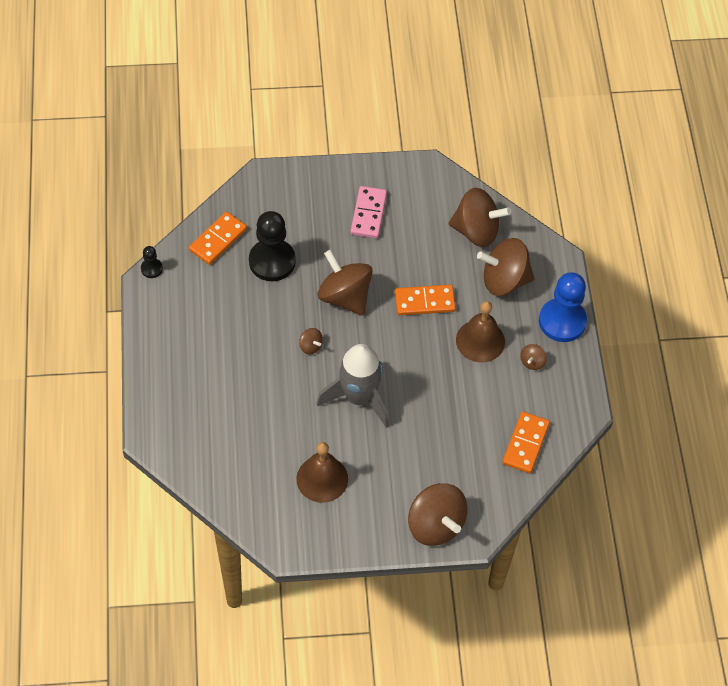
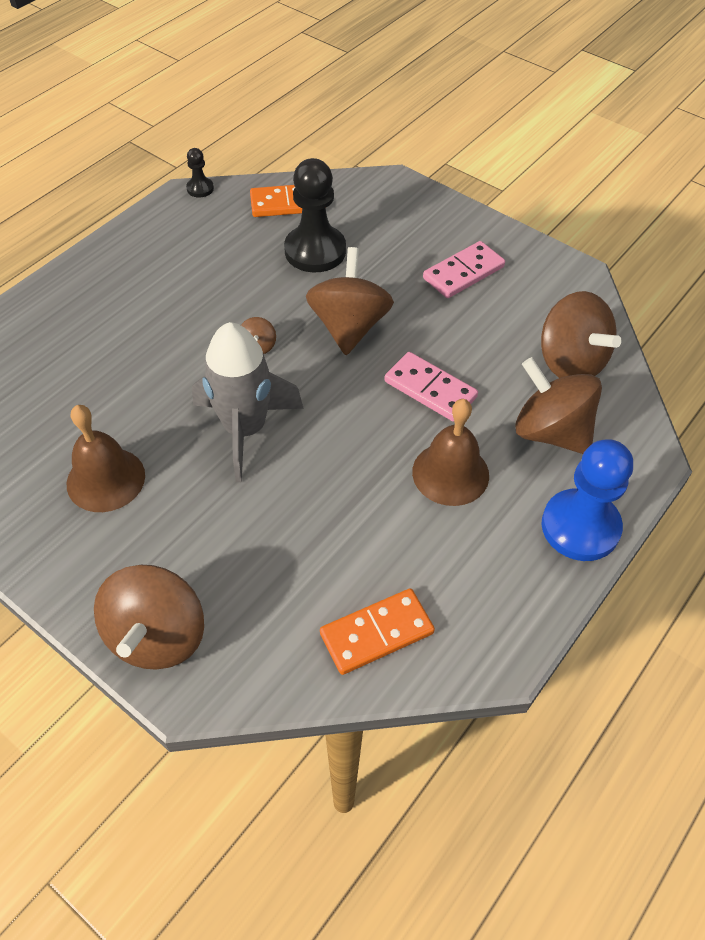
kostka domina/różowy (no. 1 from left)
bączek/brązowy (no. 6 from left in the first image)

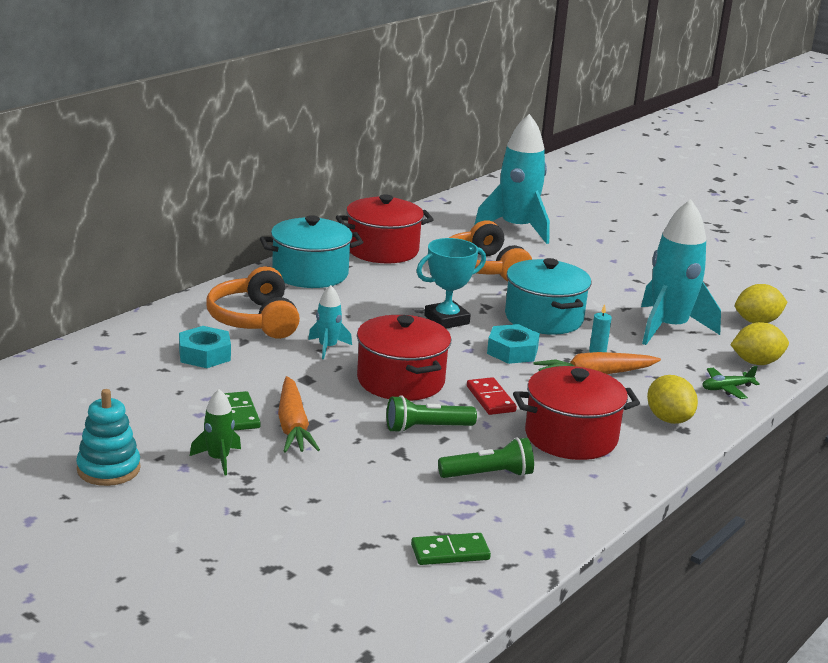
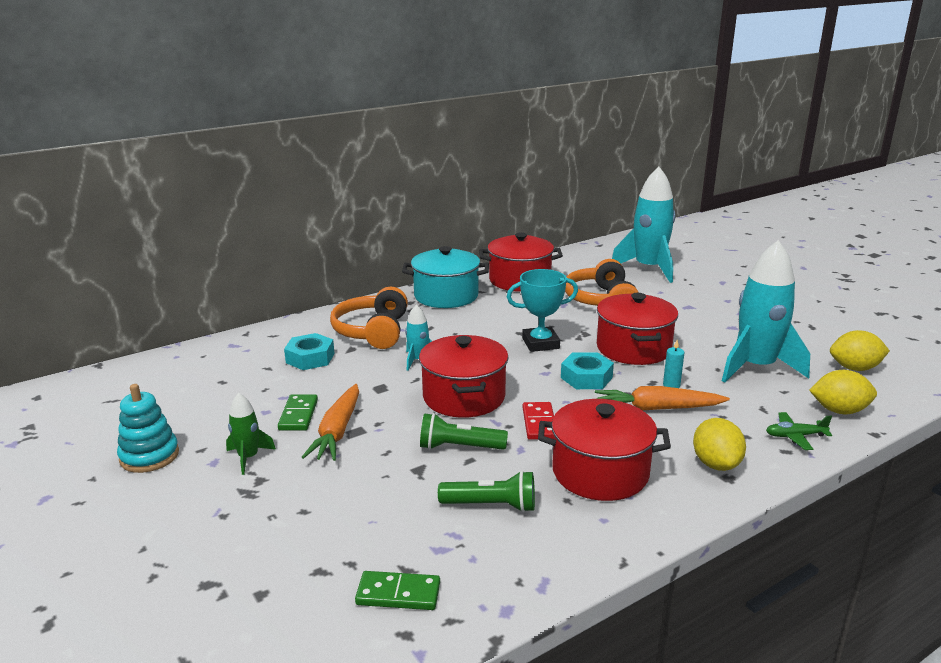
garnek/czerwony (no. 4 from left)

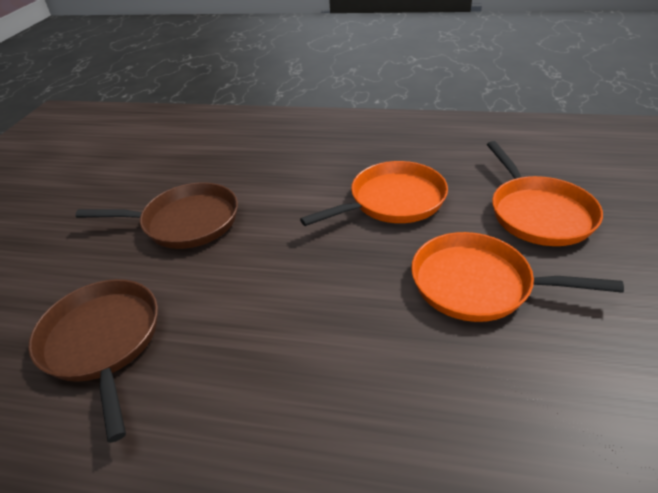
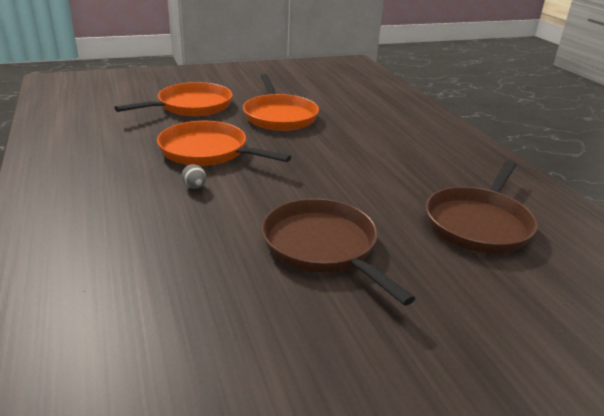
jajko/szary

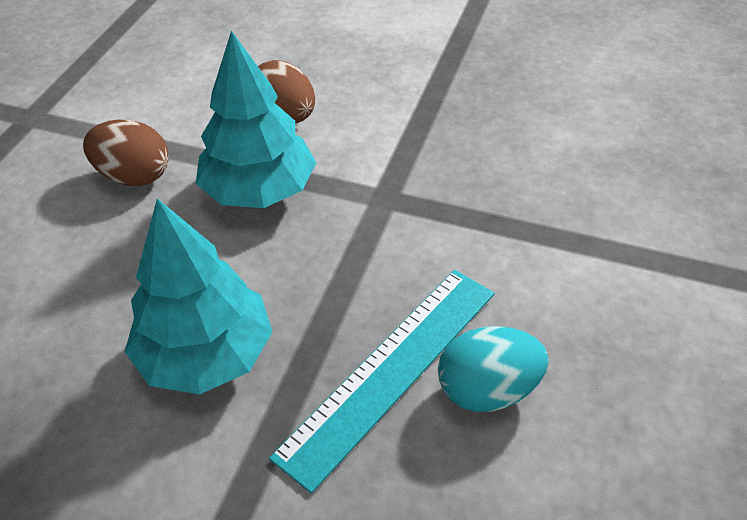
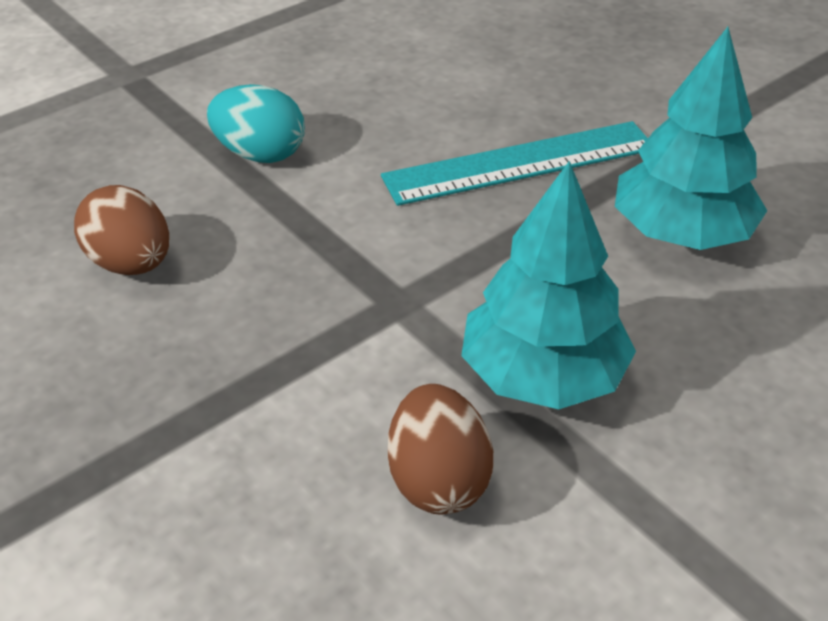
jajko/brązowy (no. 1 from left)
jajko/turkusowy

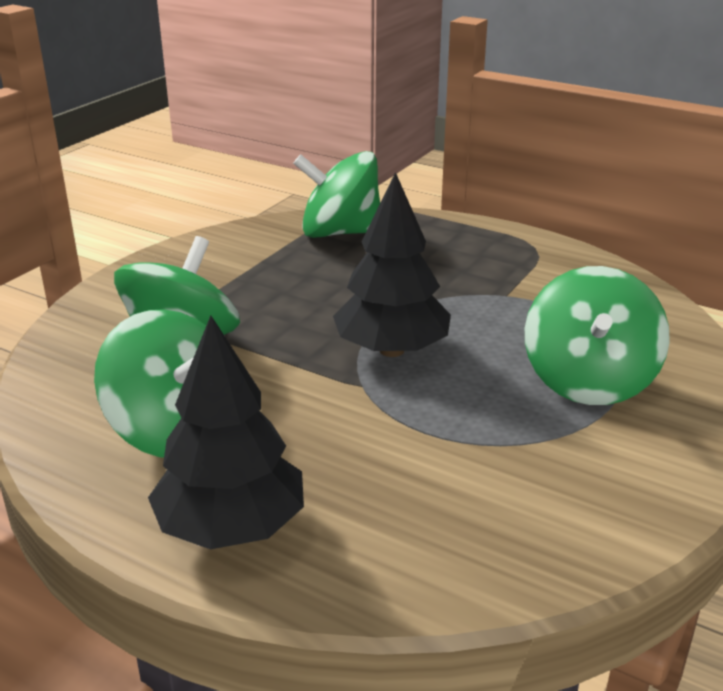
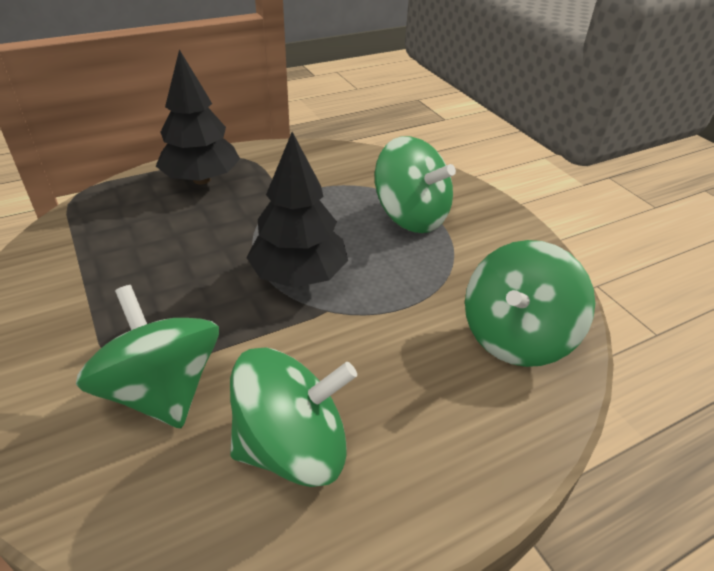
drzewko/czarny (no. 1 from left)
bączek/zielony (no. 4 from left)

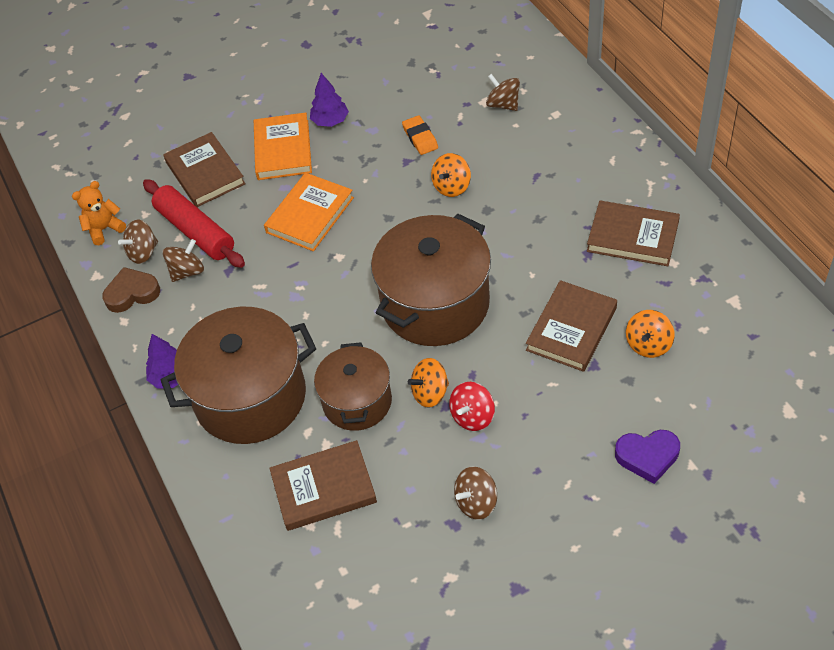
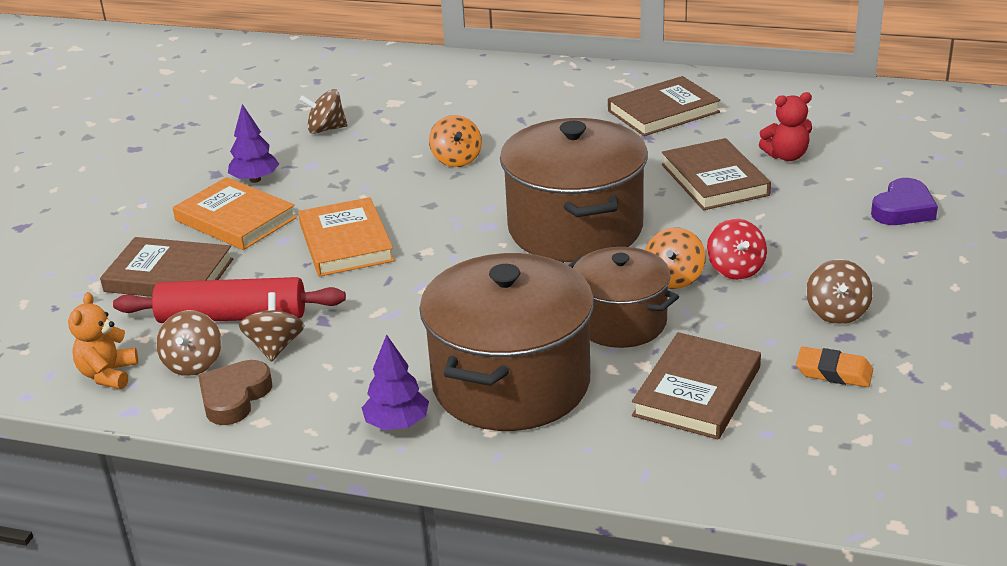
bączek/brązowy (no. 3 from left)
miś/czerwony
gumka do mazania/pomarańczowy

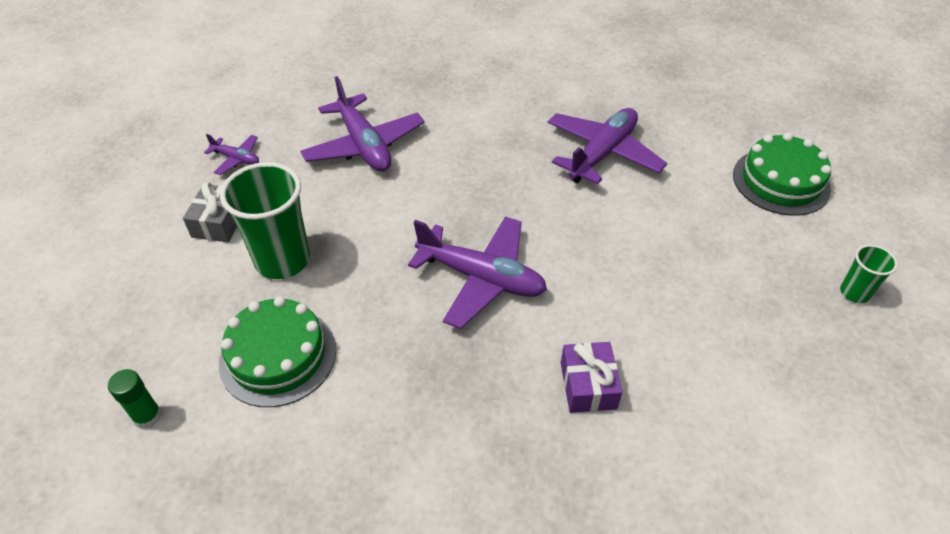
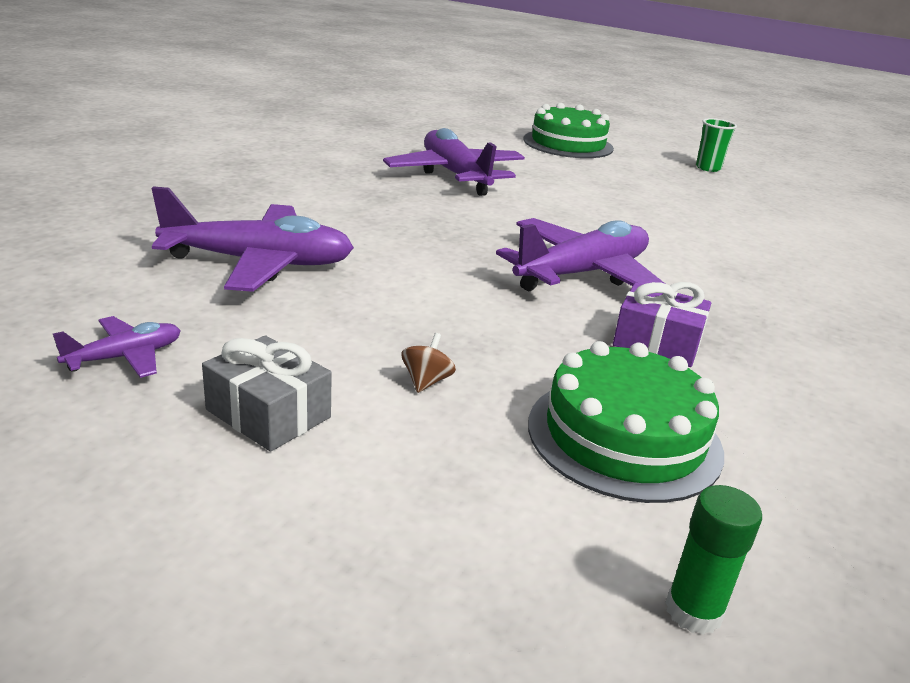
bączek/brązowy
prezent/fioletowy

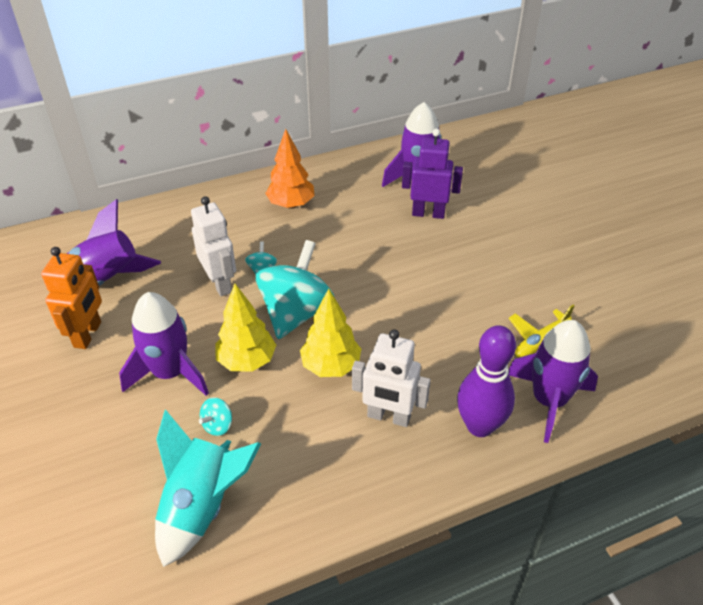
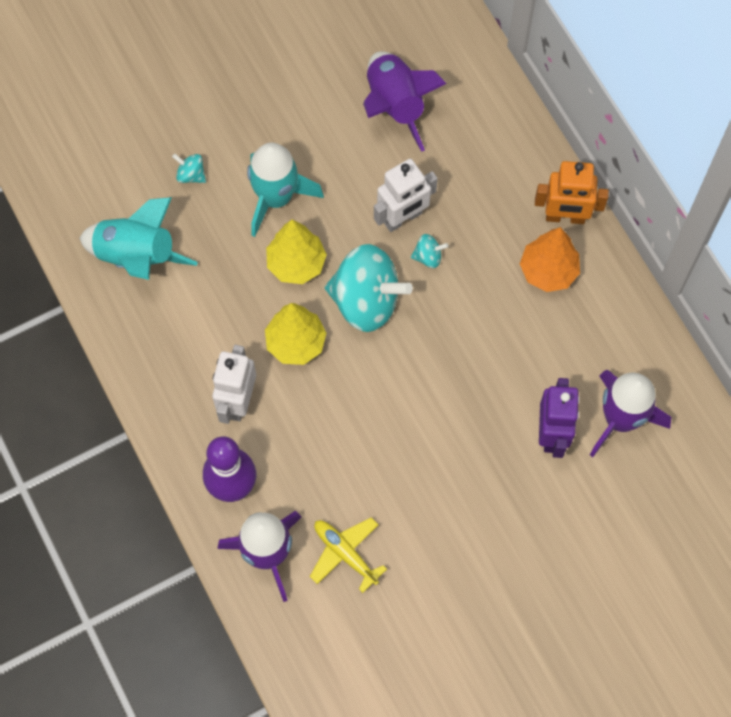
bączek/turkusowy (no. 1 from left)
rakieta/turkusowy (no. 2 from left)
robot/pomarańczowy

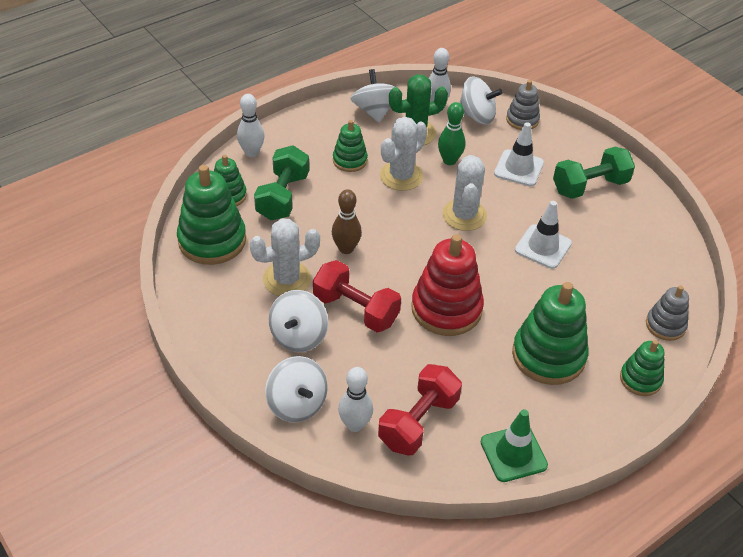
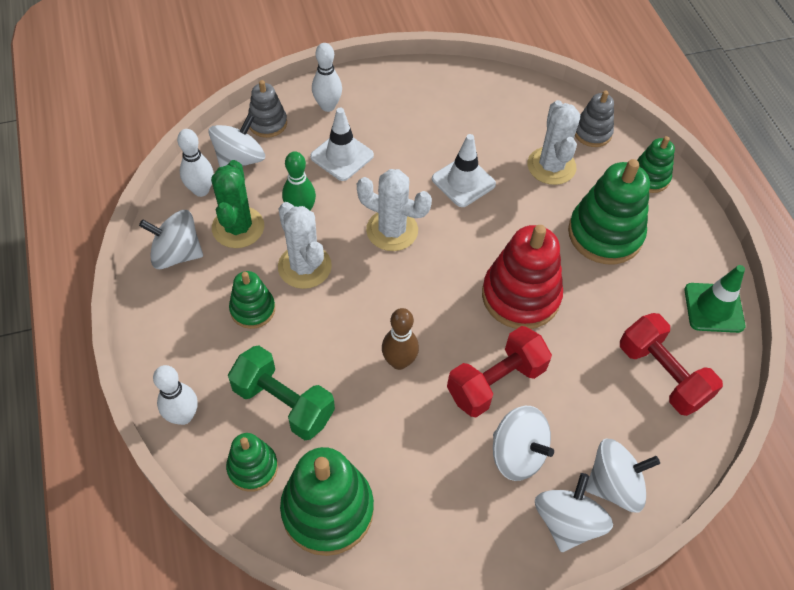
kręgiel/biały (no. 3 from left)
kaktus/biały (no. 3 from left)
bączek/biały (no. 4 from left)
hantel/zielony (no. 2 from left in the first image)

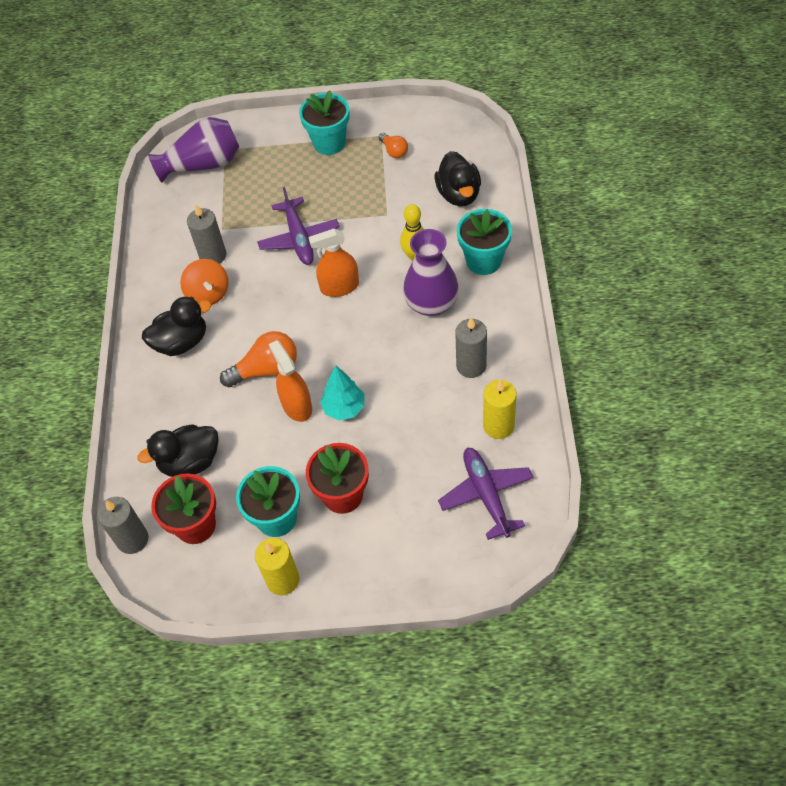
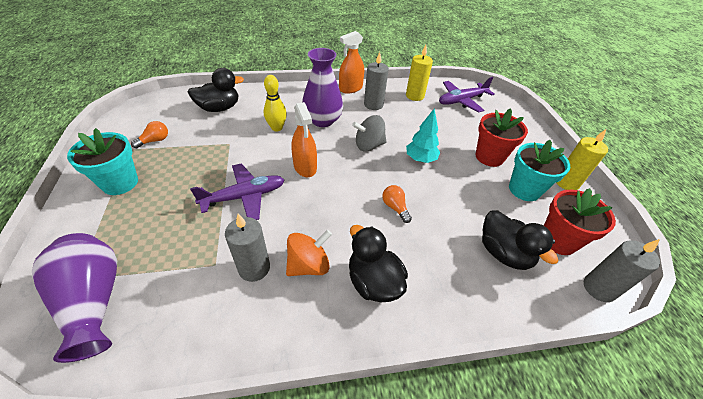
spryskiwacz/pomarańczowy (no. 2 from left)
bączek/szary
żarówka/pomarańczowy (no. 2 from left)
doniczka/turkusowy (no. 3 from left in the first image)

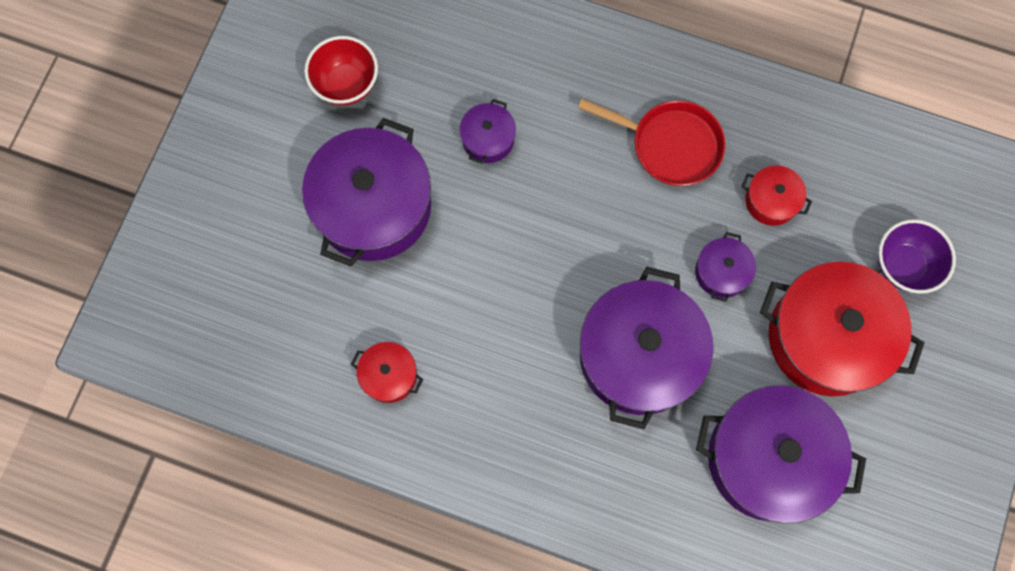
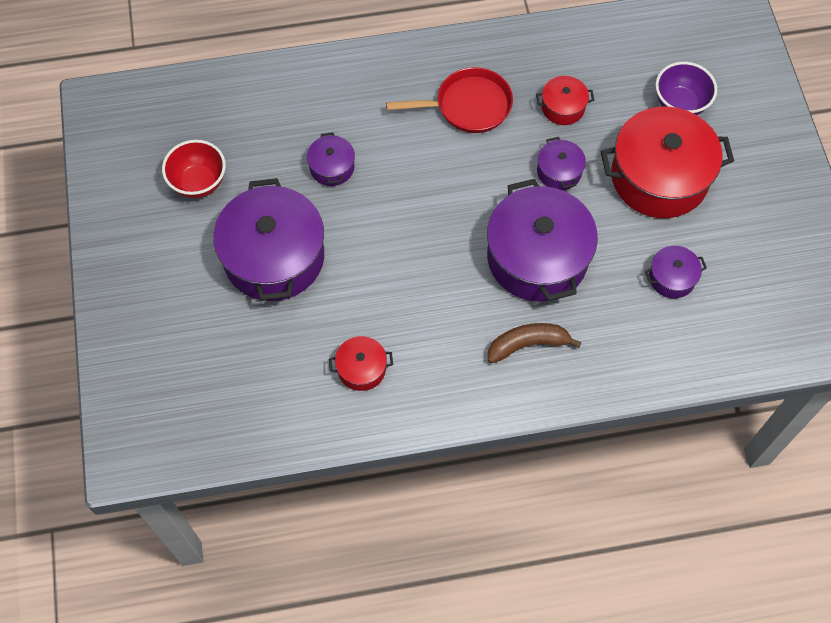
banan/brązowy
garnek/fioletowy (no. 5 from left)

